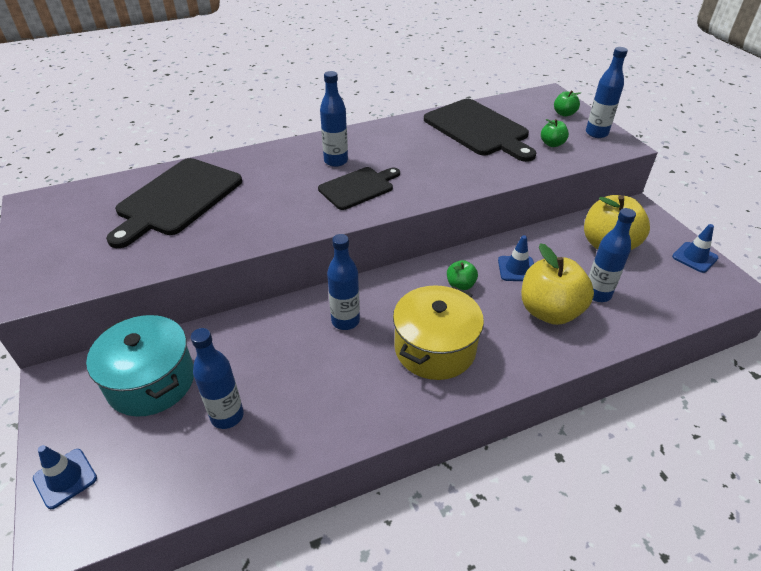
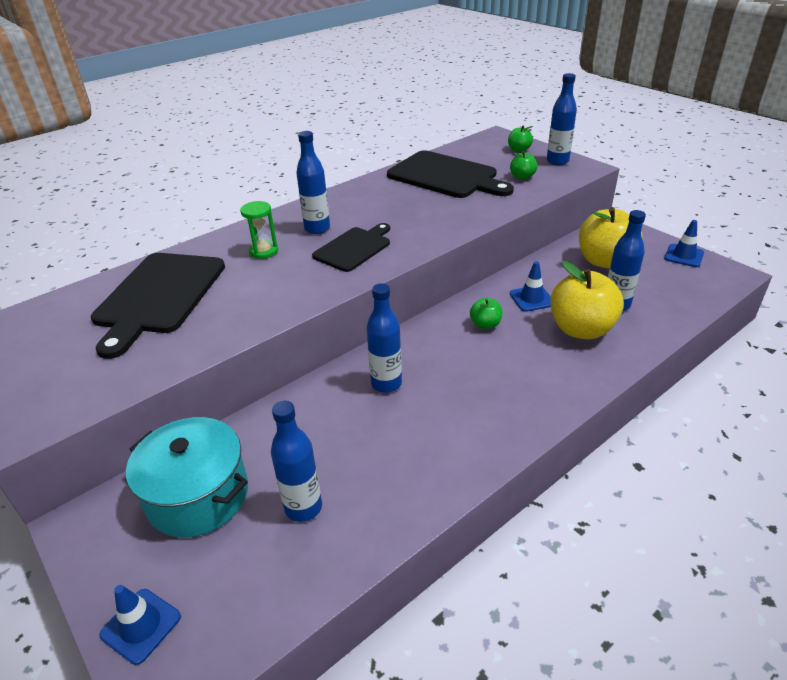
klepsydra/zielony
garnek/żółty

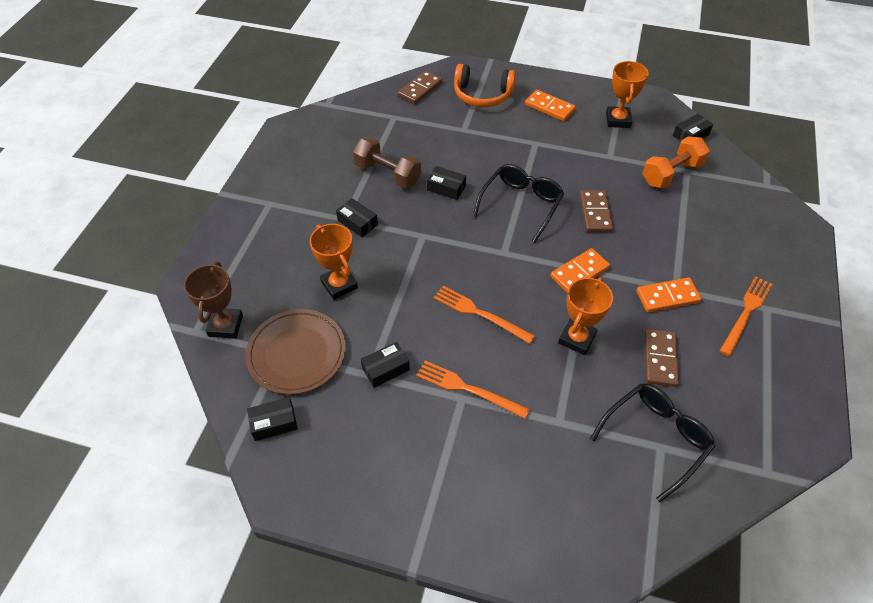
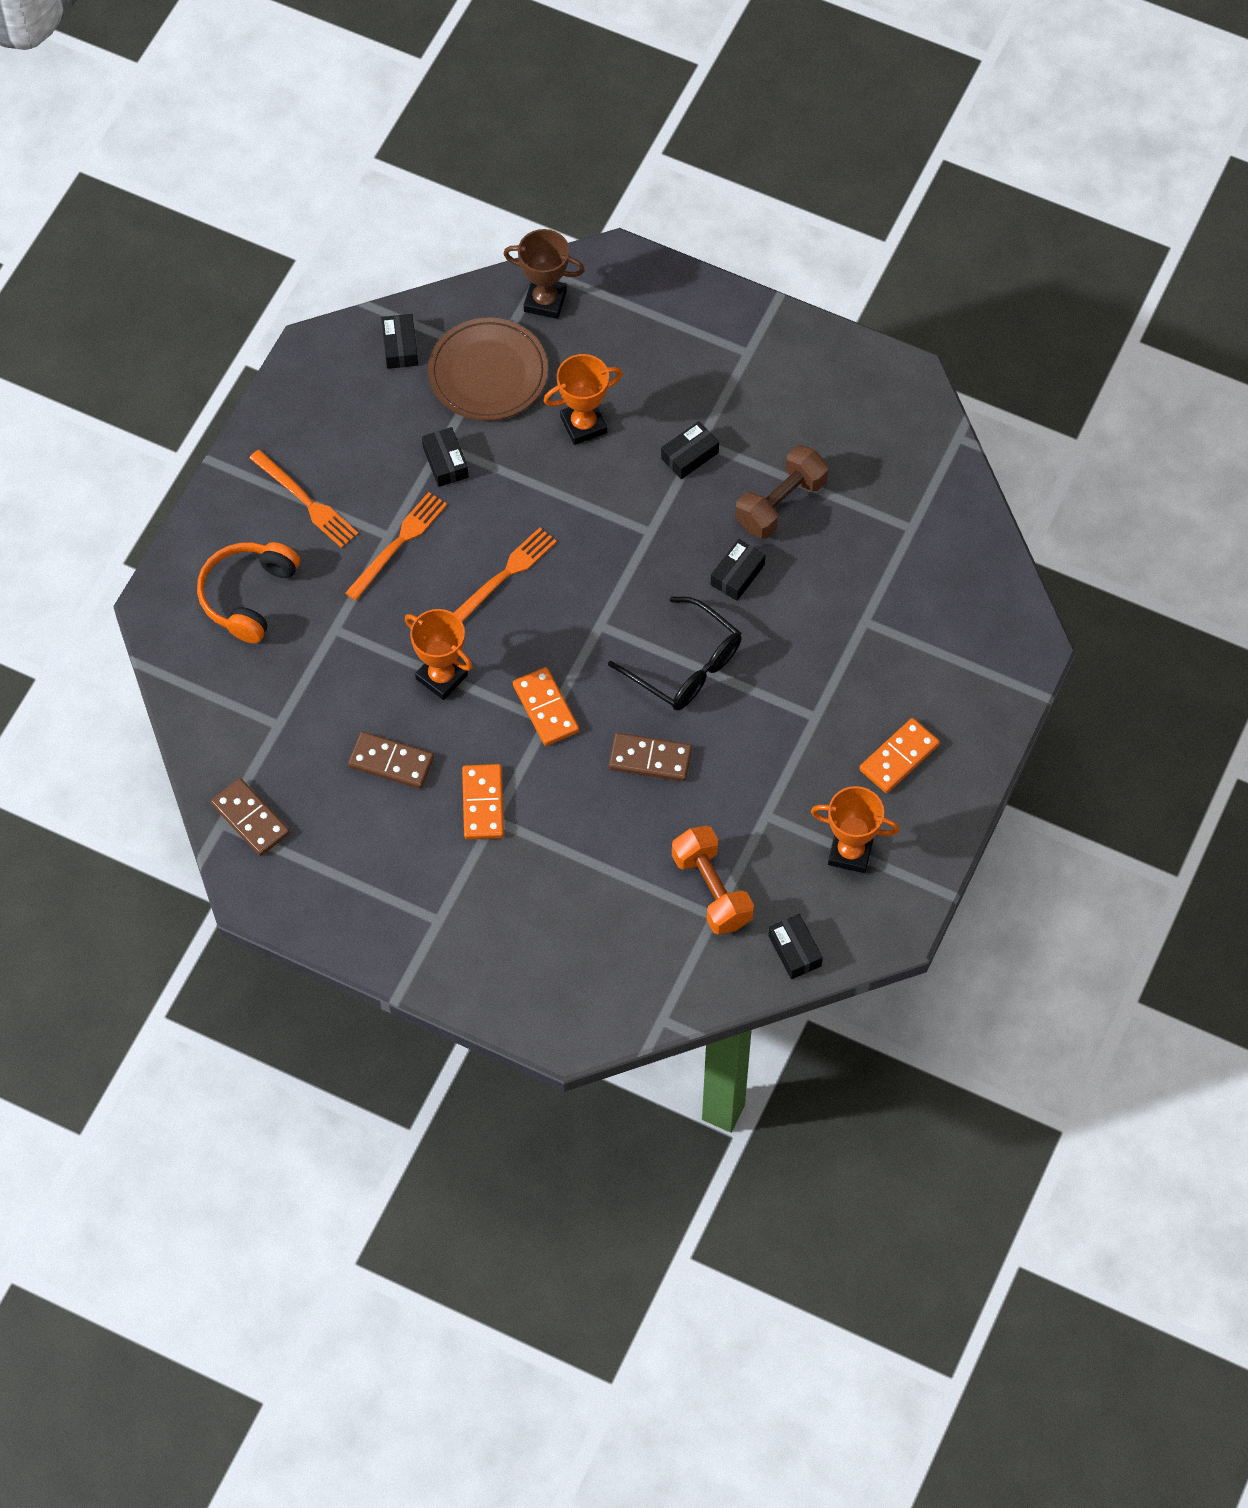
słuchawki/pomarańczowy
kostka domina/brązowy (no. 1 from left)
widelec/pomarańczowy (no. 1 from left)
okulary/czarny (no. 2 from left in the first image)

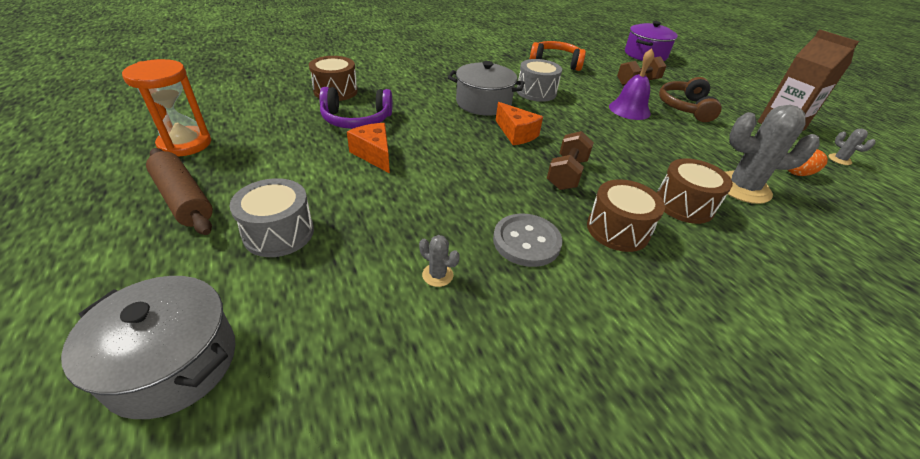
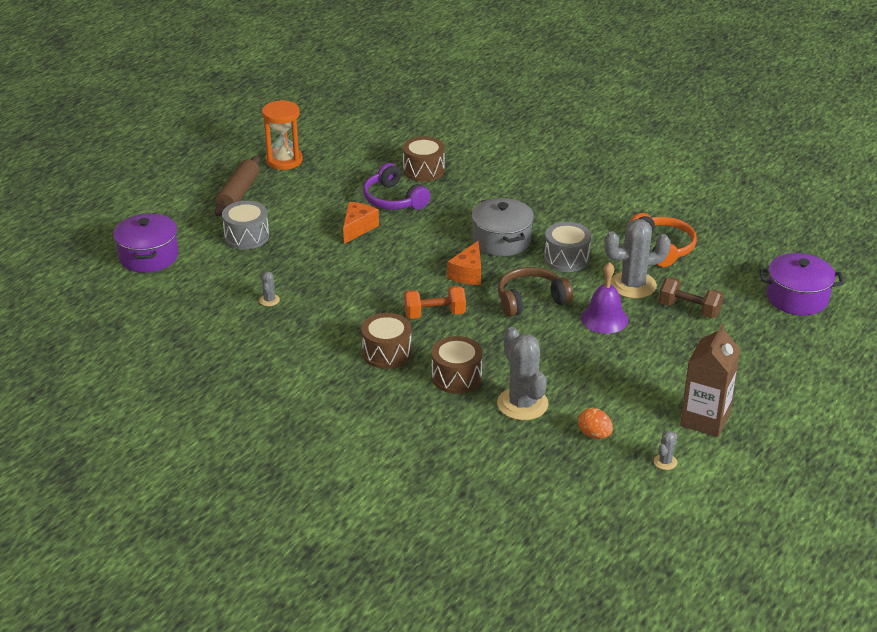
garnek/fioletowy (no. 1 from left)
hantel/pomarańczowy
słuchawki/brązowy
kaktus/szary (no. 3 from left)
guzik/szary

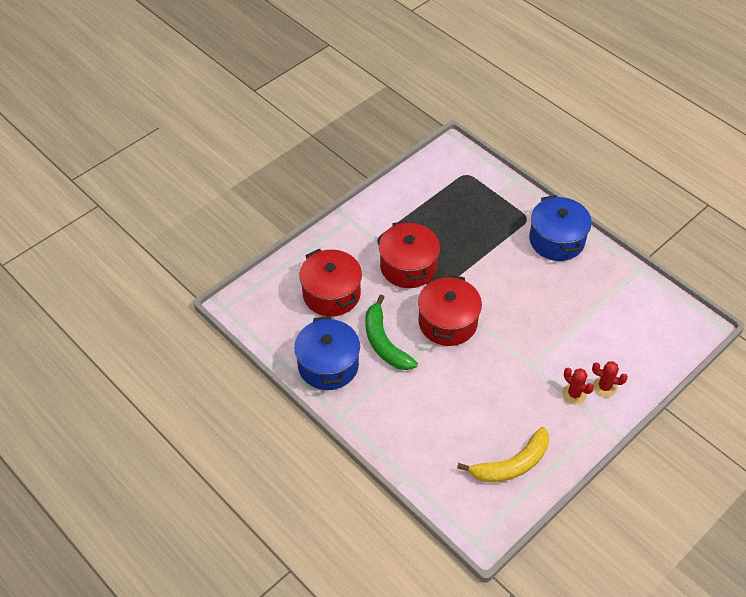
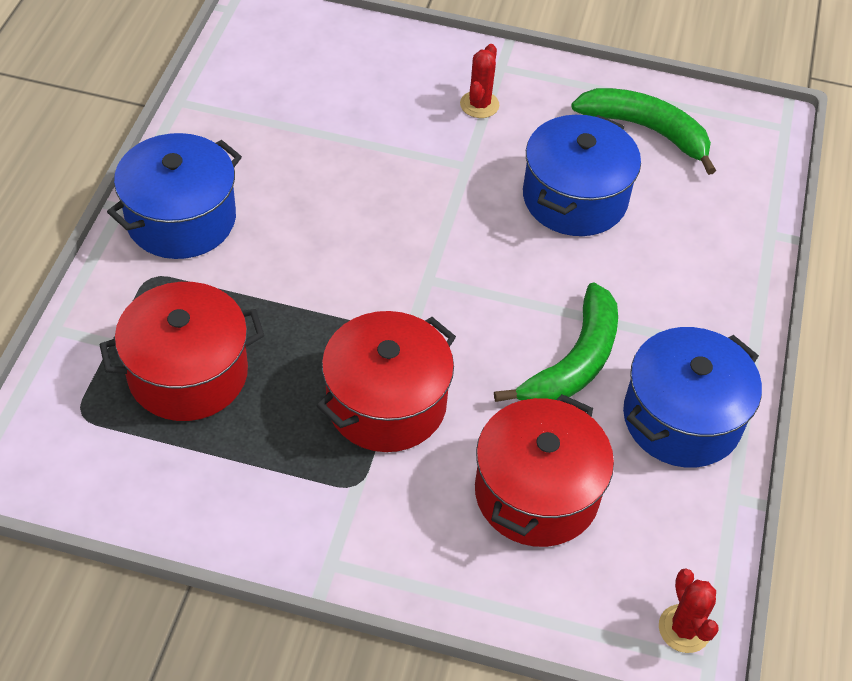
garnek/czerwony (no. 1 from left)
garnek/niebieski (no. 2 from left)
banan/zielony (no. 2 from left)
kaktus/czerwony (no. 2 from left)

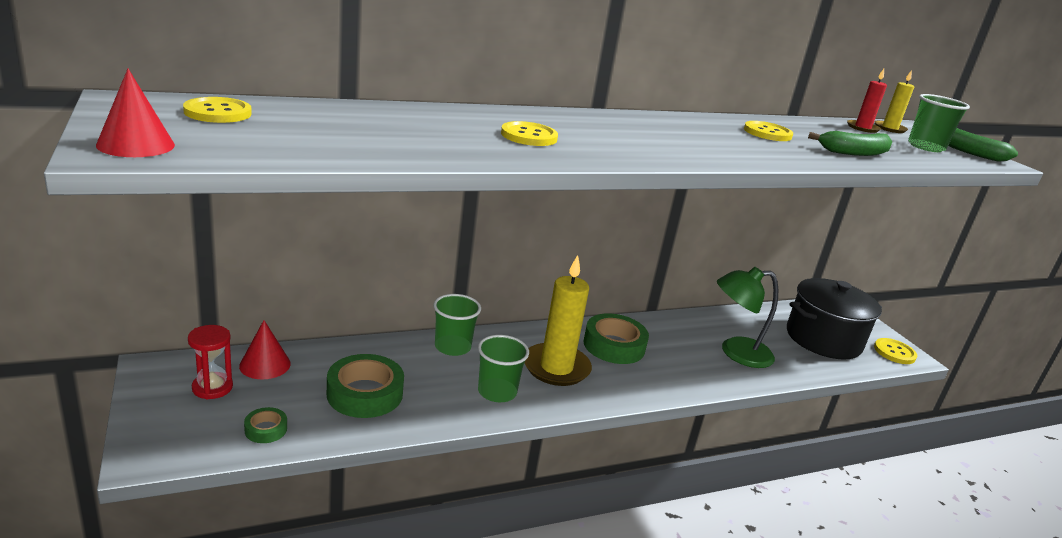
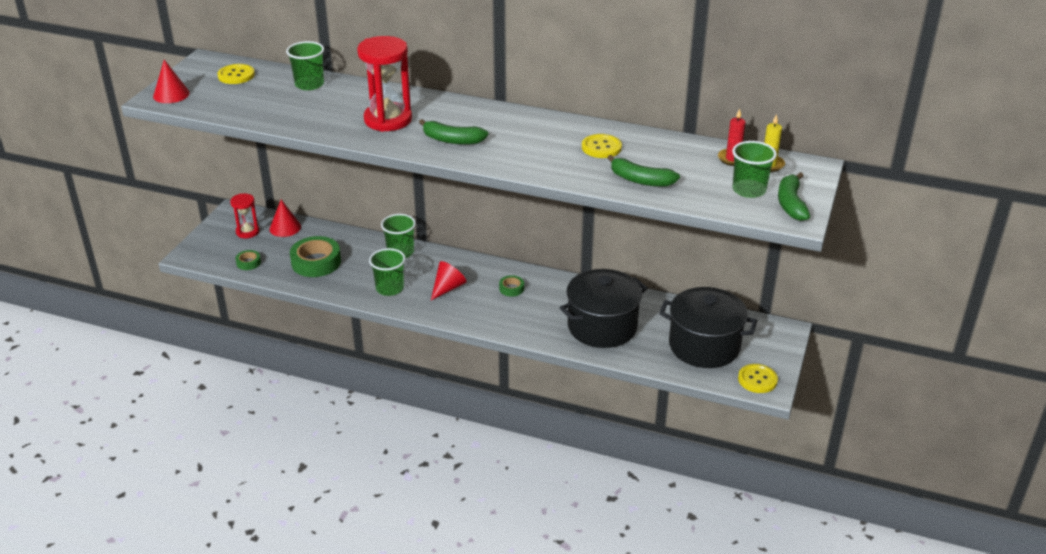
szklanka/zielony (no. 1 from left)
klepsydra/czerwony (no. 2 from left)
banan/zielony (no. 1 from left)
stożek/czerwony (no. 3 from left)
taśma klejąca/zielony (no. 3 from left)
garnek/czarny (no. 1 from left)

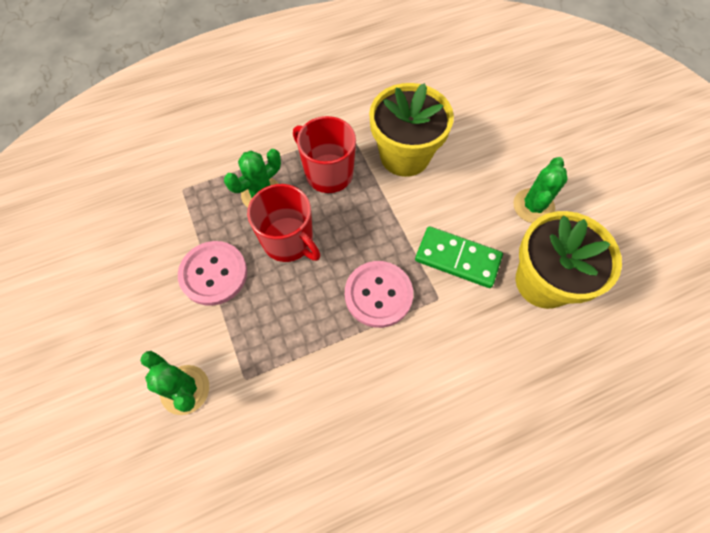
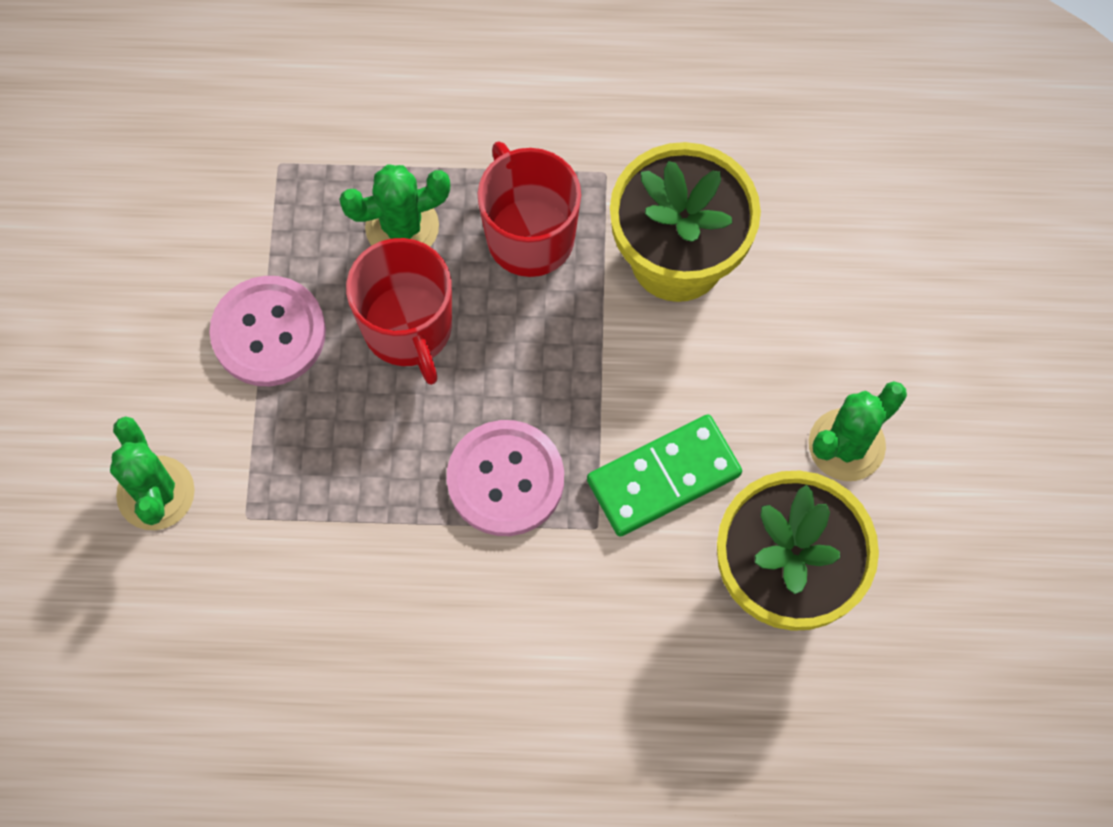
kostka domina/zielony

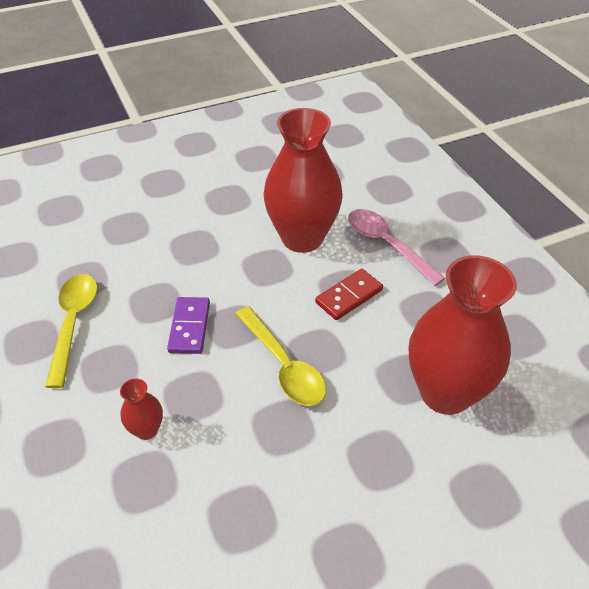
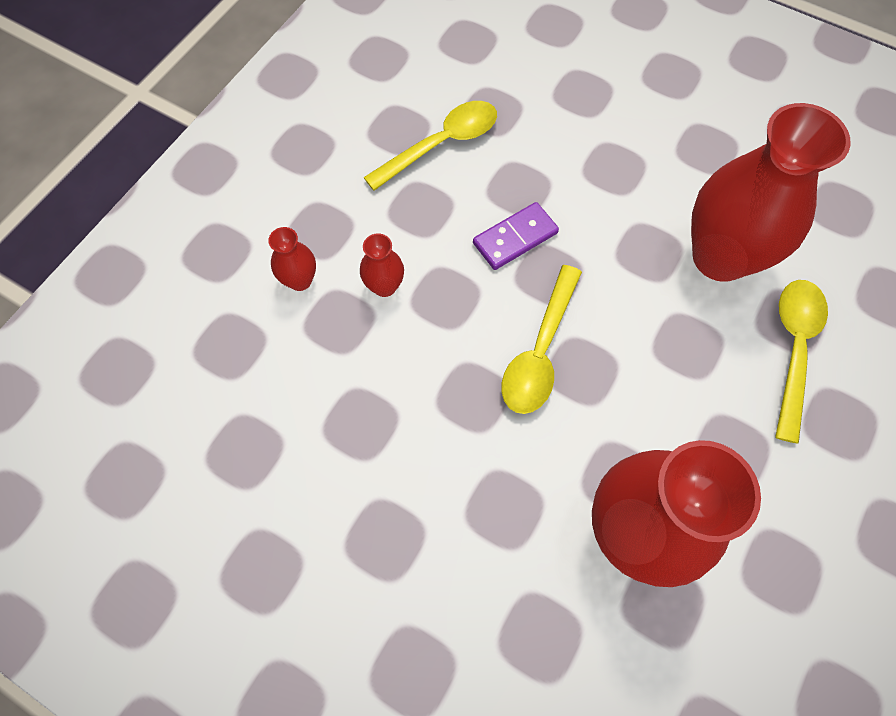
wazon/czerwony (no. 1 from left)
łyżka/żółty (no. 3 from left)
kostka domina/czerwony

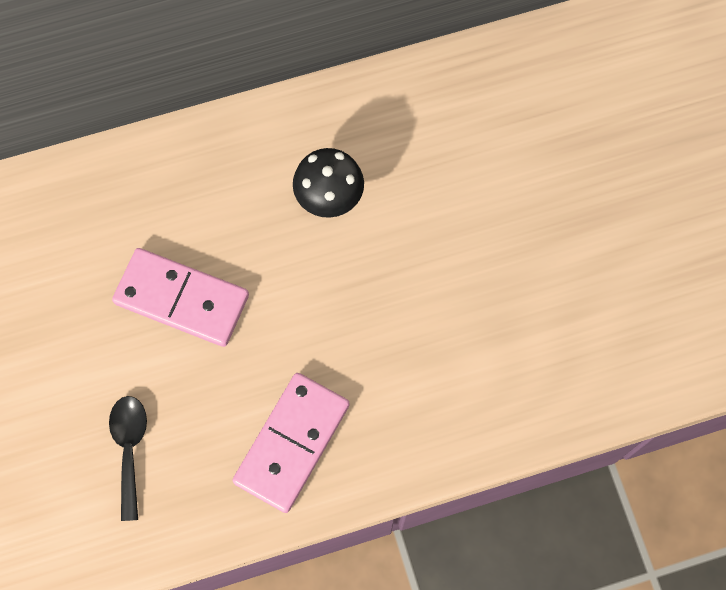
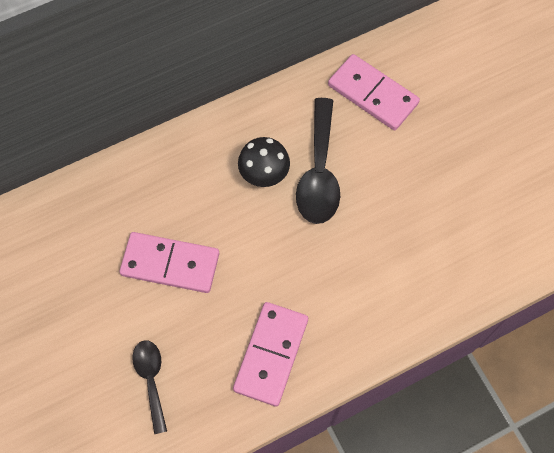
łyżka/czarny (no. 2 from left)
kostka domina/różowy (no. 3 from left)

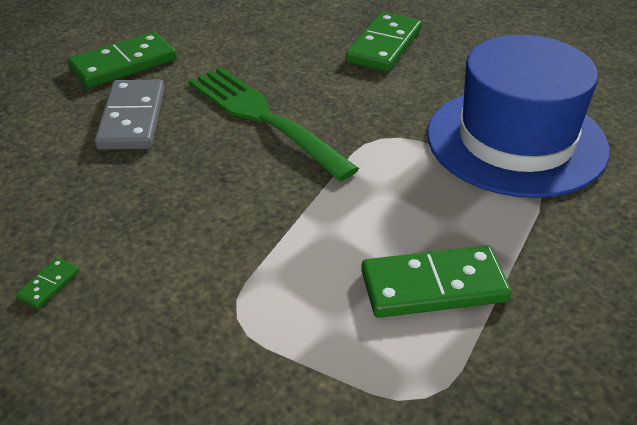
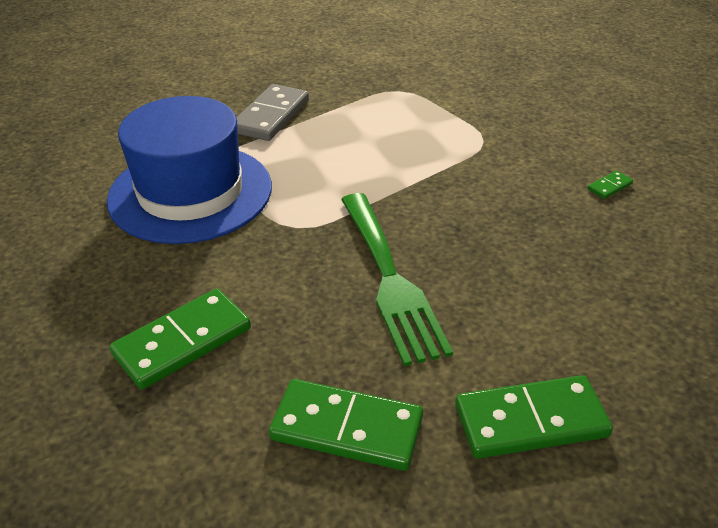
kostka domina/szary
kostka domina/zielony (no. 2 from left)

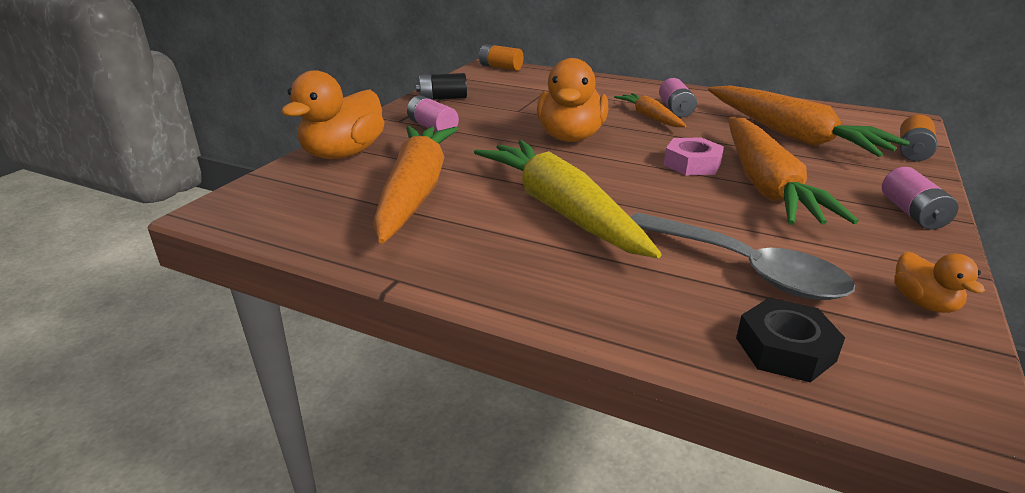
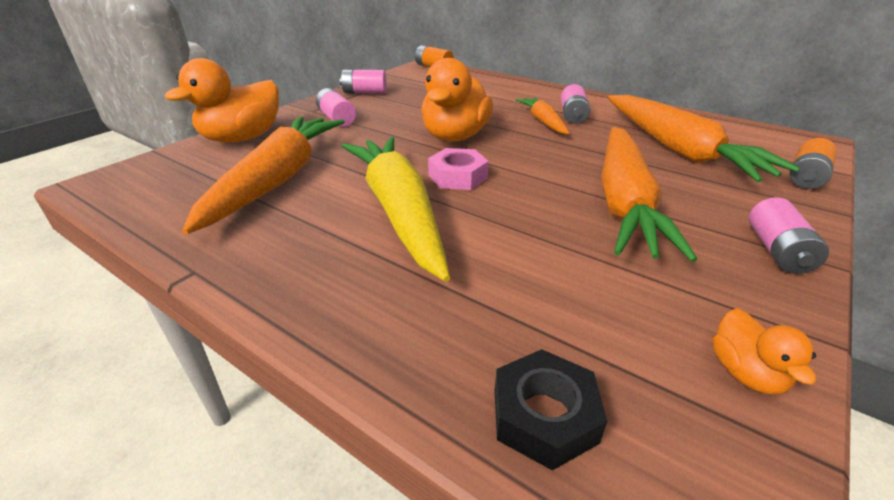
bateria/różowy (no. 2 from left)
nakrętka/różowy
łyżka/szary

